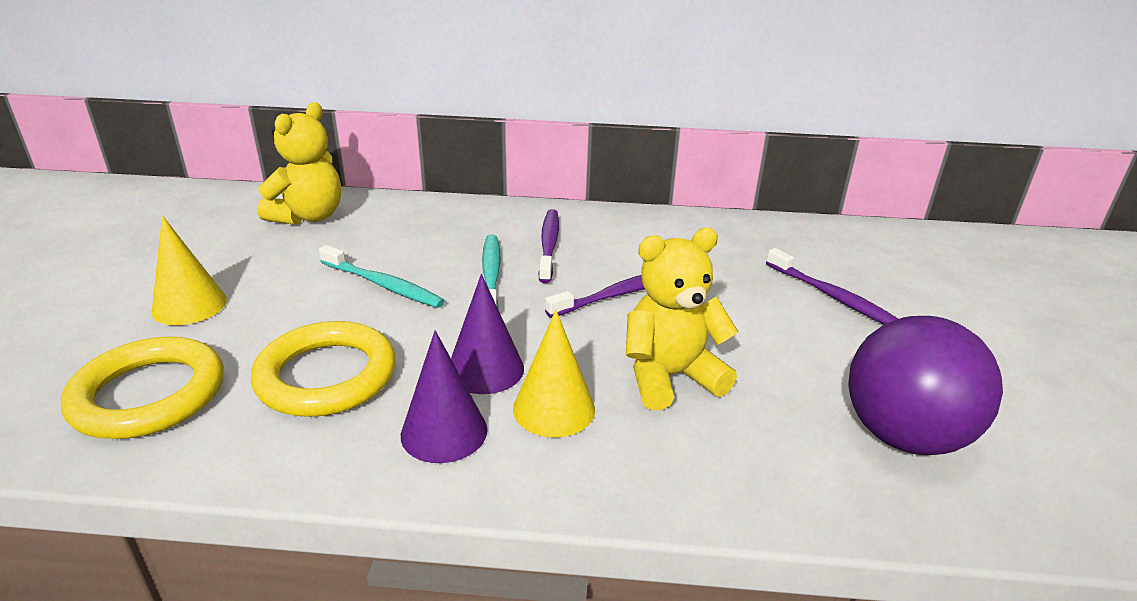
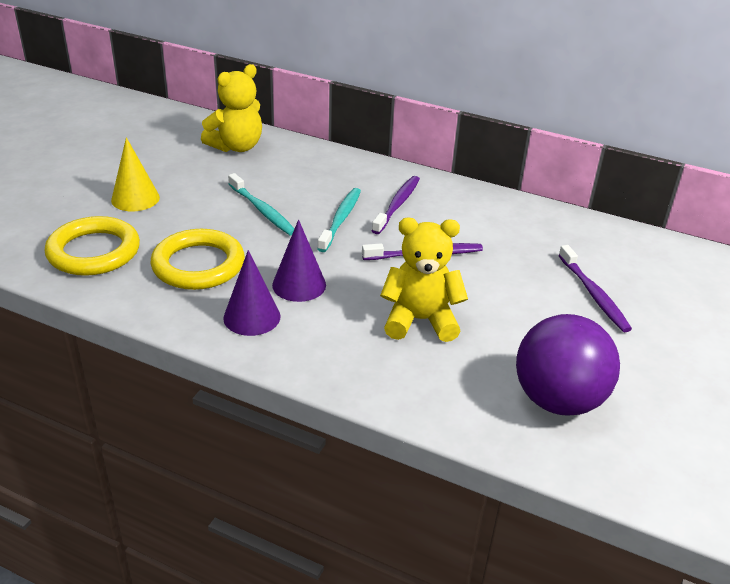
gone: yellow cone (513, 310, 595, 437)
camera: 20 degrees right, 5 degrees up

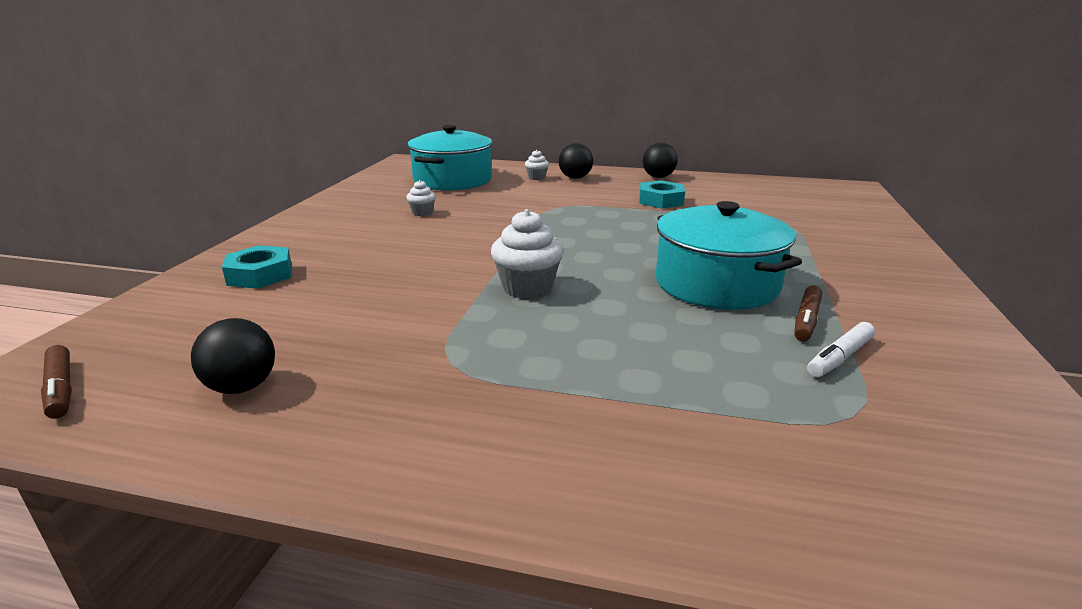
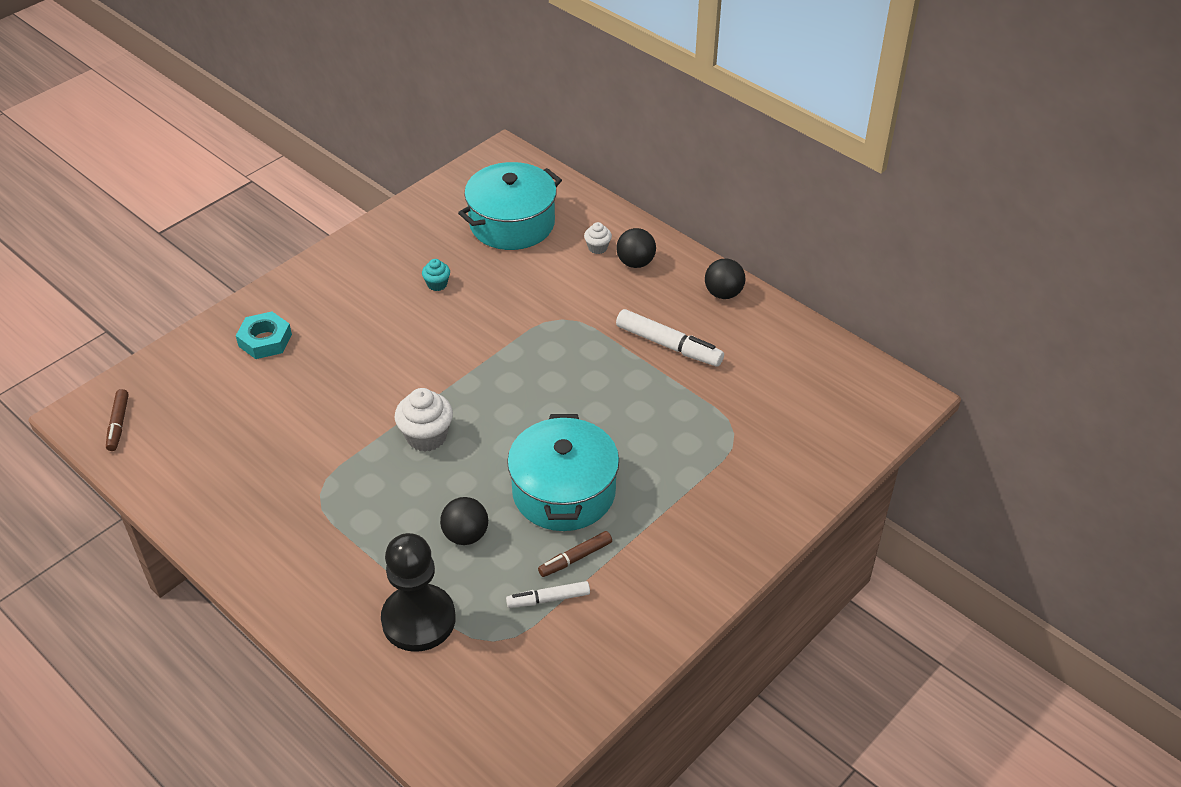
new: black pawn (381, 533, 456, 652)
shifted: black ball (191, 318, 275, 394) to (440, 497, 488, 545)
swapped: turquoise nut (639, 180, 685, 209) to white marker (616, 309, 724, 366)
repainted: white cupcake (406, 180, 436, 216) to turquoise cupcake (422, 259, 450, 291)
camera: 30 degrees right, 20 degrees up

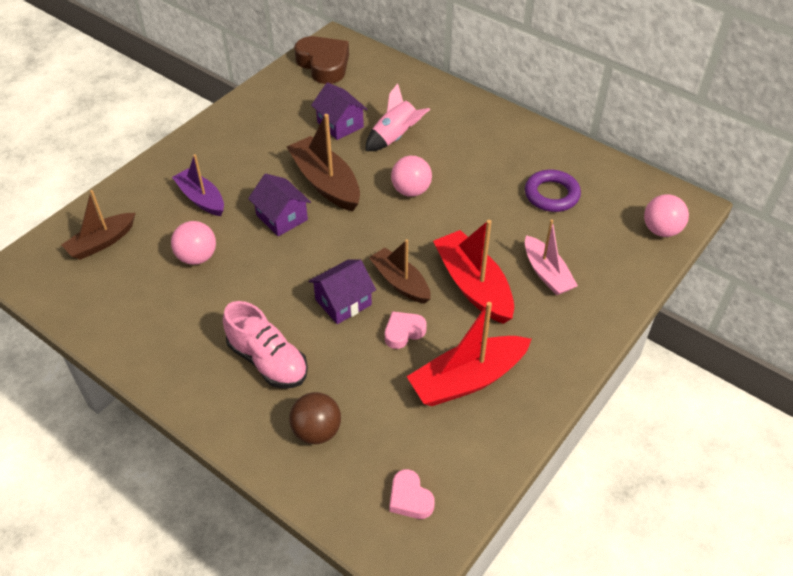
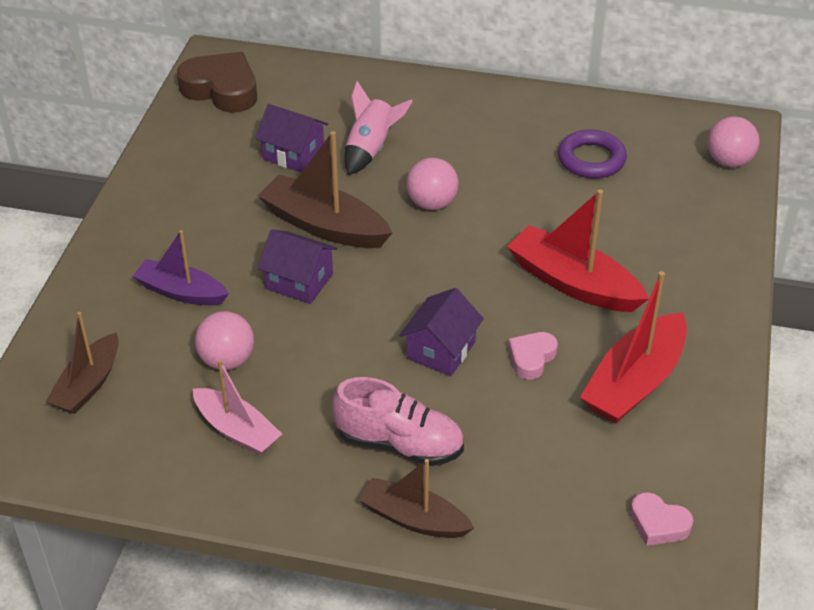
gone: brown ball (289, 392, 341, 444)
shifted: brown boat (369, 239, 431, 304) to (359, 459, 474, 538); pink boat (525, 220, 578, 295) to (193, 360, 282, 456)
camera: 25 degrees left, 5 degrees down

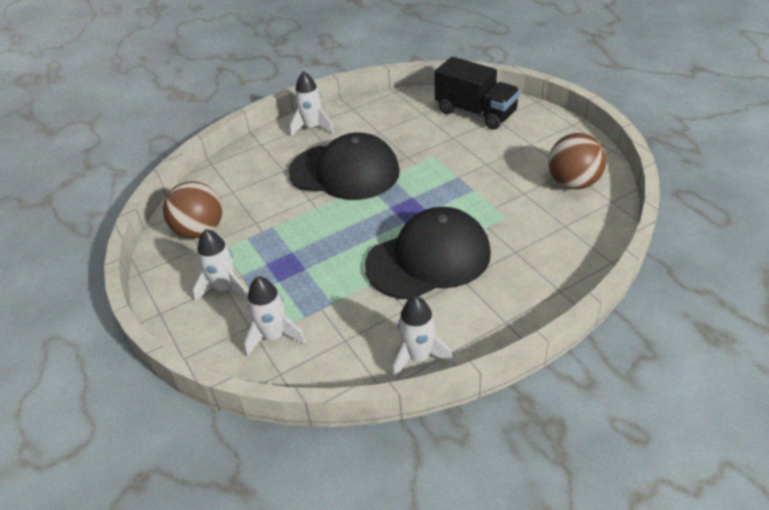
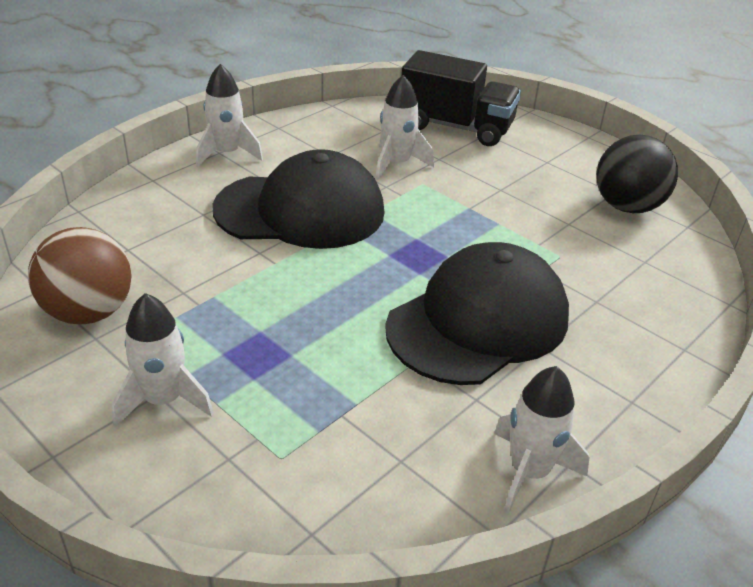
shifted: white rocket (244, 276, 306, 356) to (376, 75, 434, 180)
repainted: brown ball (548, 133, 606, 189) to black ball (596, 135, 678, 213)
camera: 20 degrees left, 5 degrees down

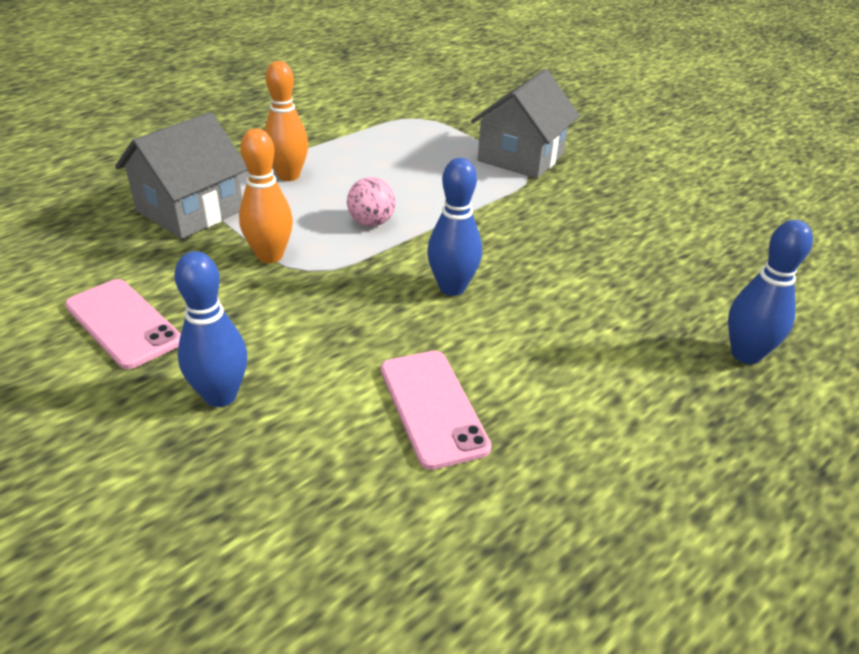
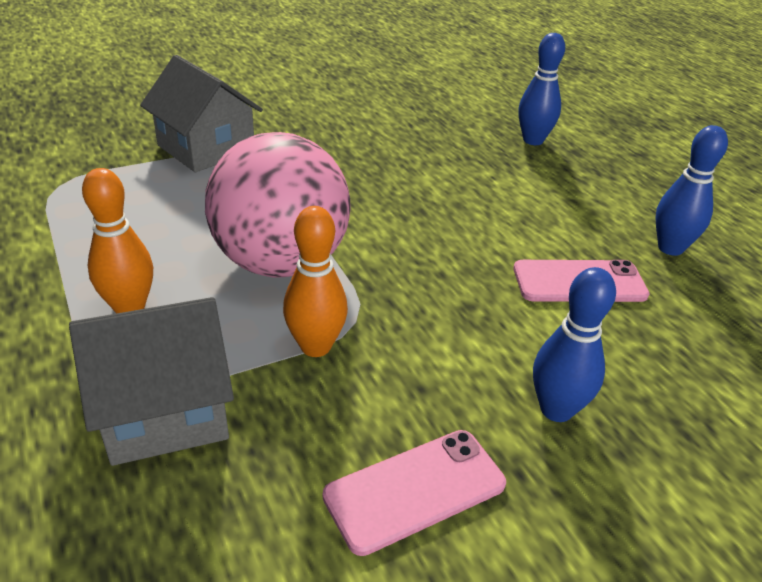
shifted: blue bowling pin (427, 158, 482, 296) to (655, 125, 728, 256)
rotated: grey house (115, 112, 248, 239) = (69, 297, 234, 466) 75 degrees counterclockwise
scaled: pink ball (347, 177, 396, 226) = (205, 132, 351, 278) x2.50
camera: 75 degrees left, 0 degrees up

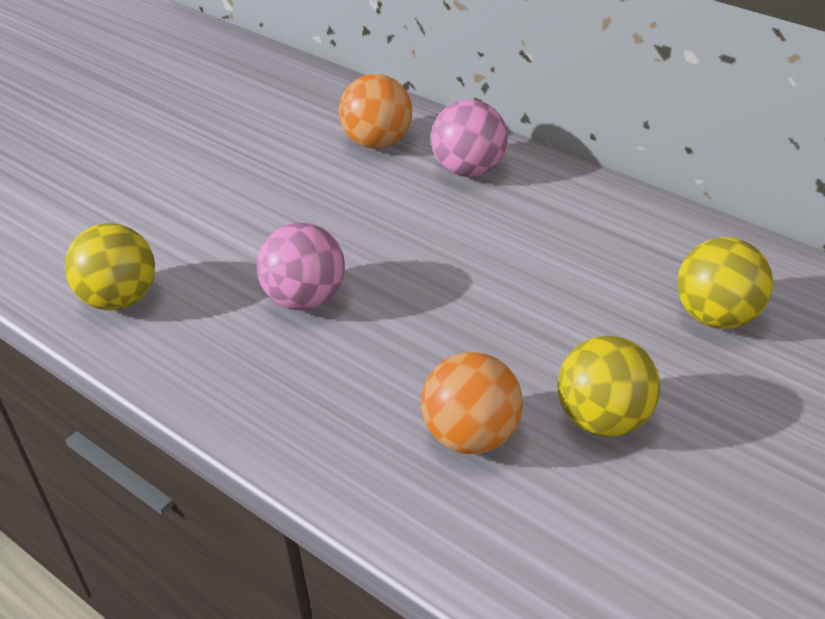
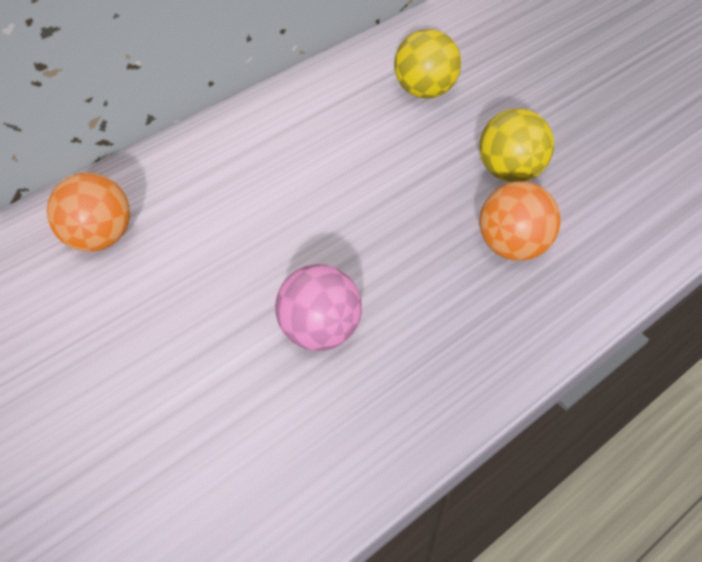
gone: yellow ball (65, 223, 155, 310); pink ball (431, 99, 508, 177)
camera: 80 degrees left, 10 degrees up

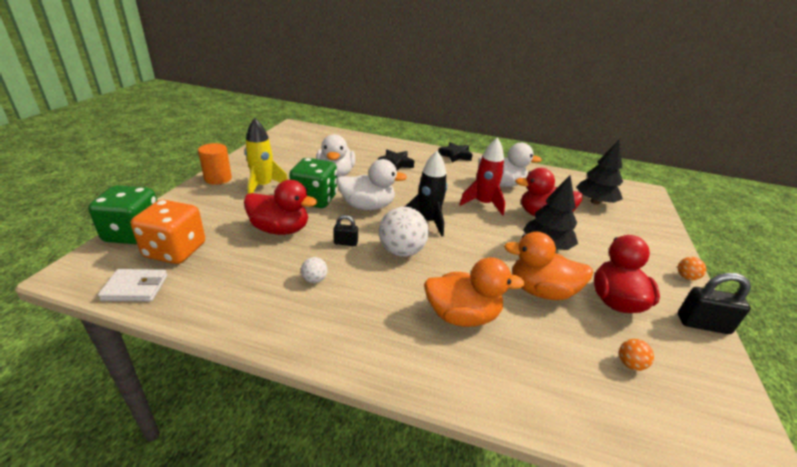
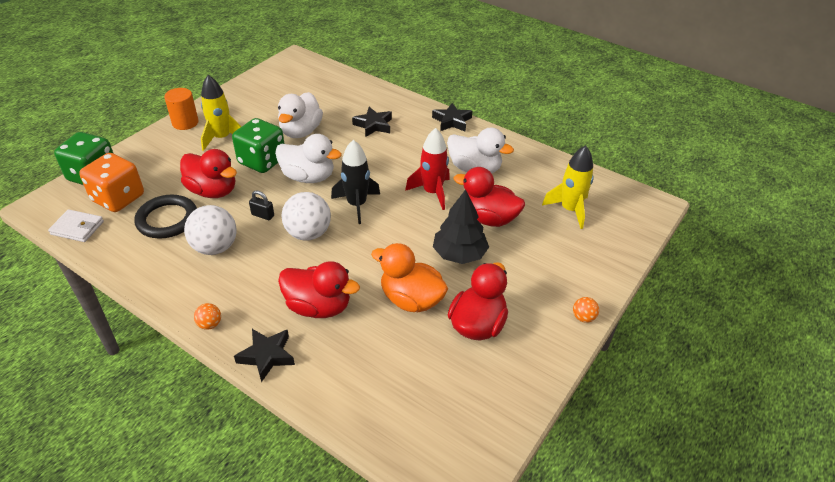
gone: black padlock (678, 273, 751, 334)
new: black ring (135, 194, 197, 239); black star (234, 329, 295, 382)
shifted: orange ball (619, 339, 654, 371) to (194, 303, 221, 330)
swapped: black tree (576, 140, 623, 204) to yellow rocket (542, 145, 594, 229)
repainted: orange duck (424, 257, 525, 327) to red duck (278, 261, 360, 318)
scaled: white ball (301, 257, 327, 283) = (184, 205, 237, 255) x2.11
camera: 20 degrees right, 10 degrees up

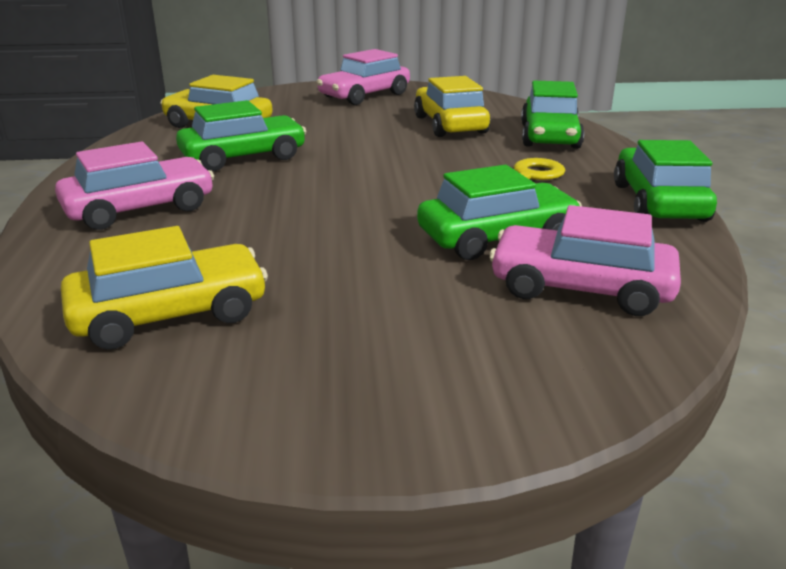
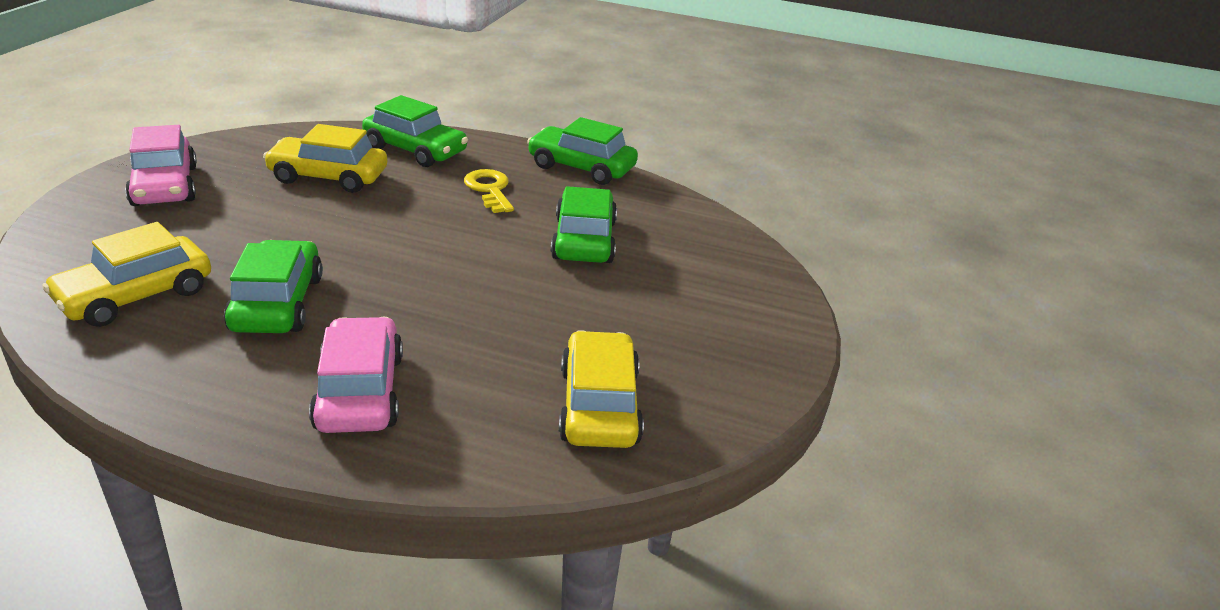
gone: pink car (489, 205, 681, 316)
camera: 70 degrees left, 5 degrees up

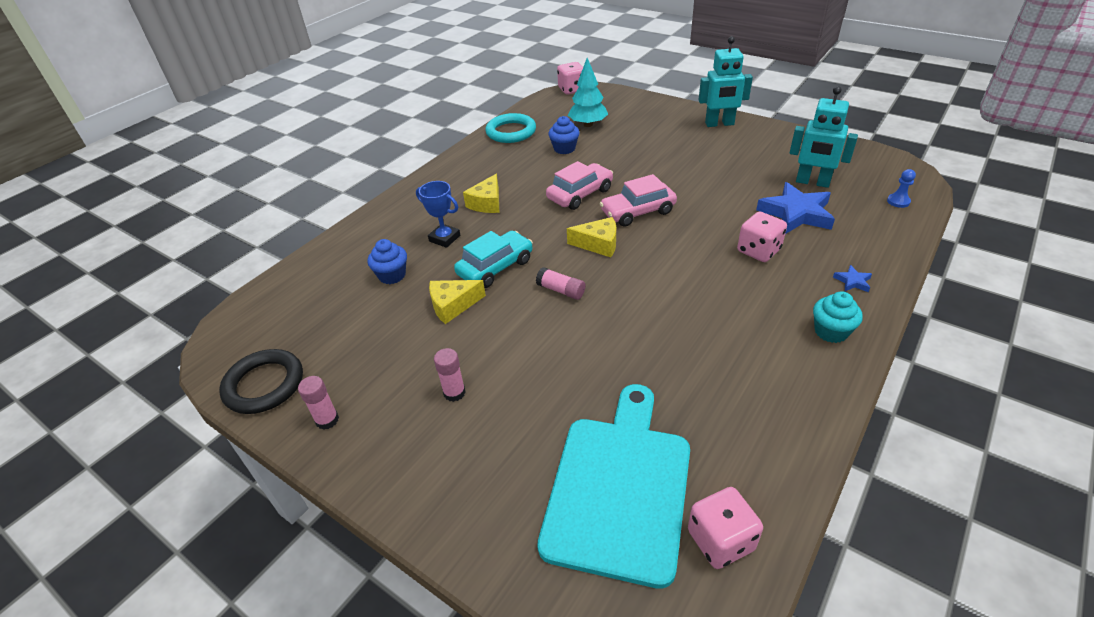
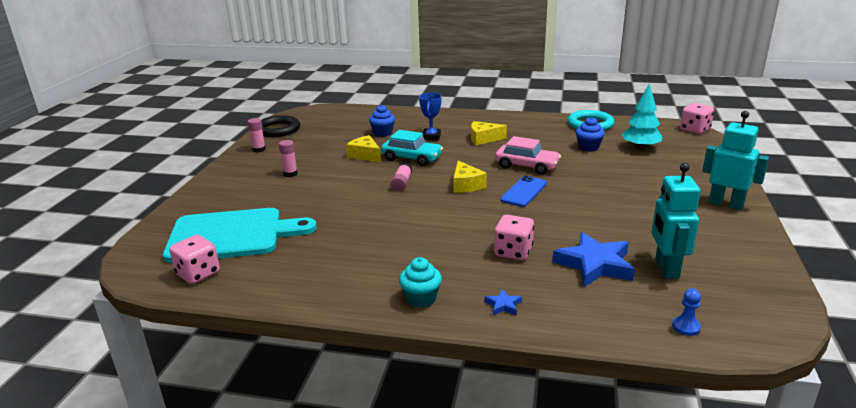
swapped: pink car (600, 174, 677, 227) to blue phone (500, 176, 547, 207)
rotated: turquoise robot (699, 36, 753, 127) = (702, 111, 769, 210) 150 degrees clockwise
camera: 65 degrees right, 15 degrees down

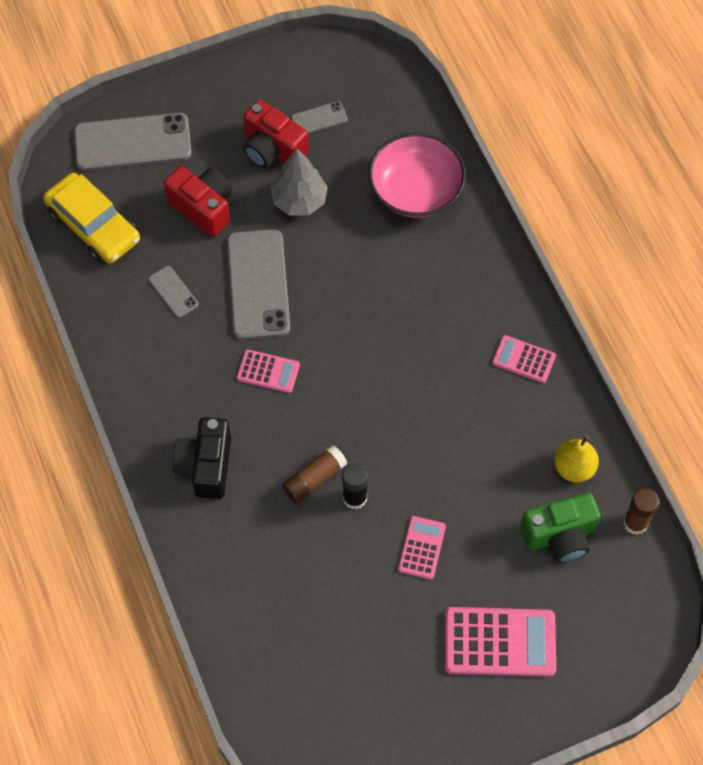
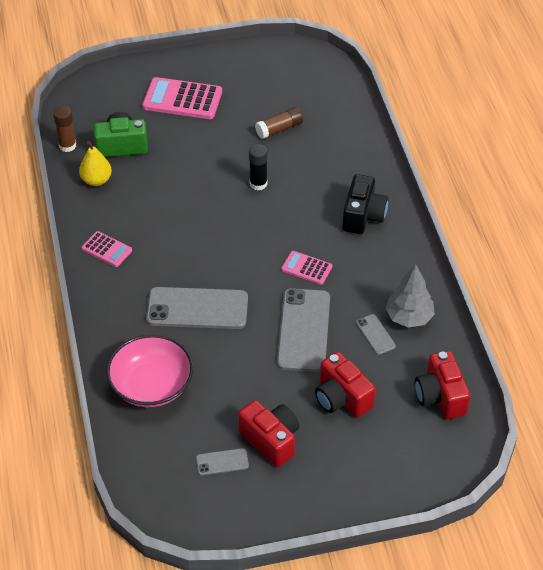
gone: pink calculator (398, 516, 446, 580)
shifted: grey phone (74, 113, 192, 171) to (146, 287, 248, 329); grey tree (270, 148, 328, 215) to (385, 264, 435, 328); brown glue stick (282, 445, 347, 504) to (255, 107, 303, 139)
swapped: yellow car (43, 173, 140, 264) to red camera (415, 351, 471, 419)
camera: 170 degrees left, 15 degrees down

